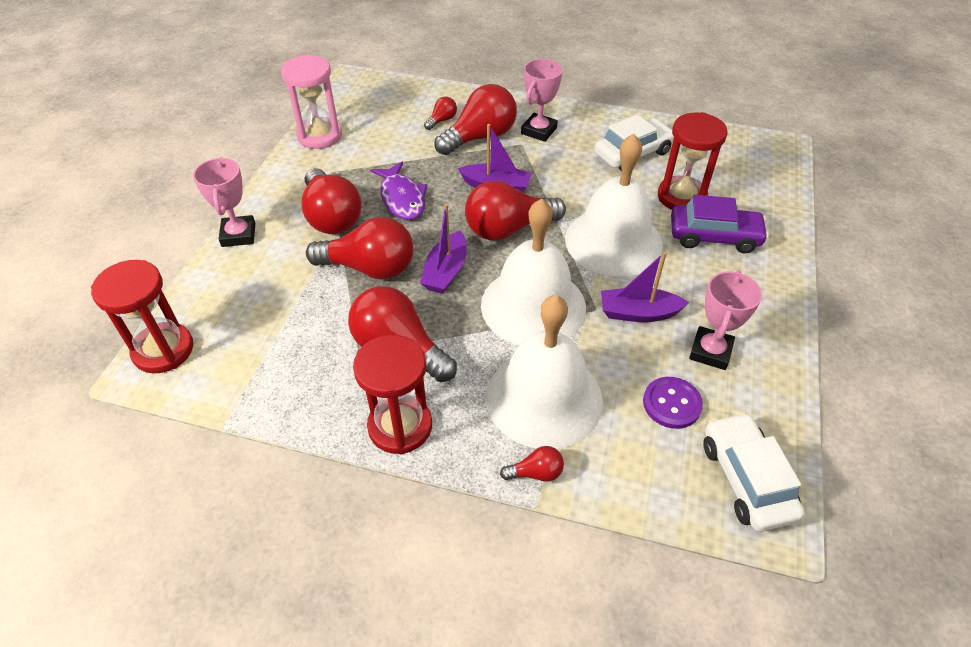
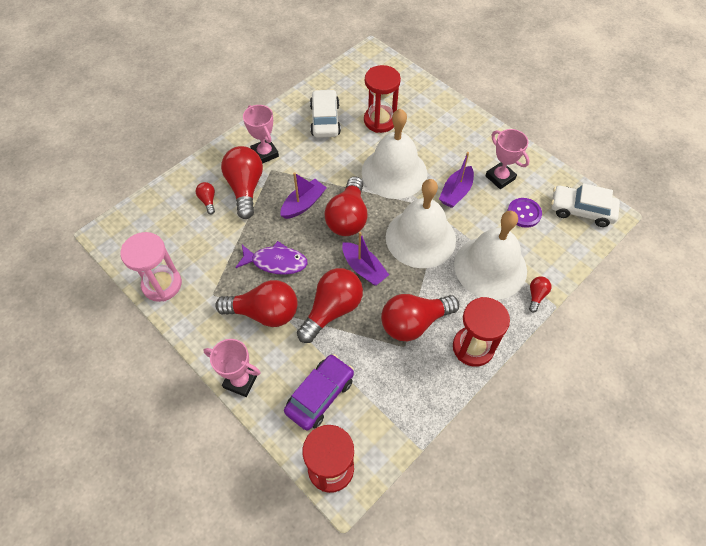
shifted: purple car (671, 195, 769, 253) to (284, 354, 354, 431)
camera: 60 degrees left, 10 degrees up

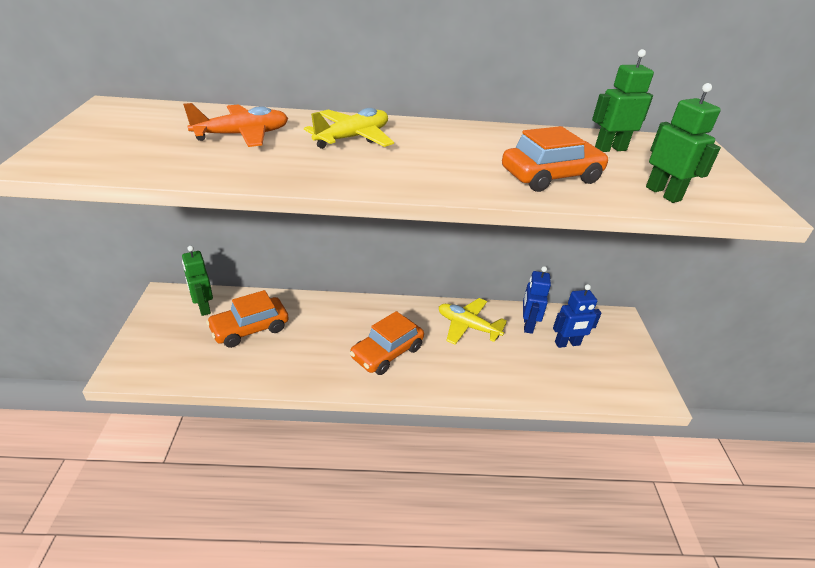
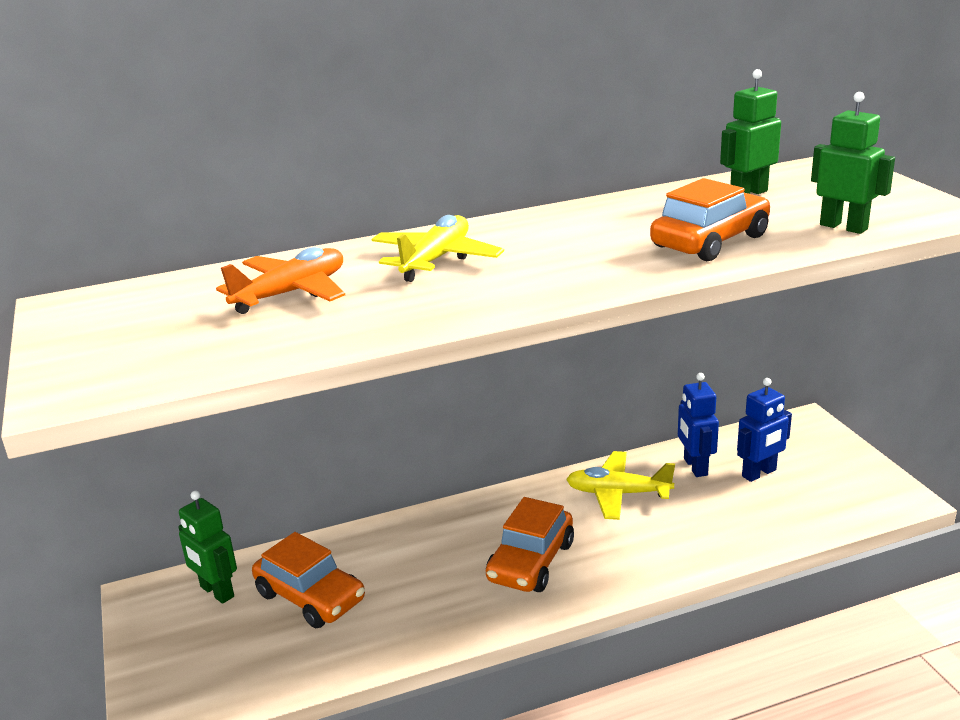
rotated: orange car (206, 290, 289, 348) = (252, 532, 365, 628) 90 degrees counterclockwise
camera: 15 degrees left, 10 degrees down

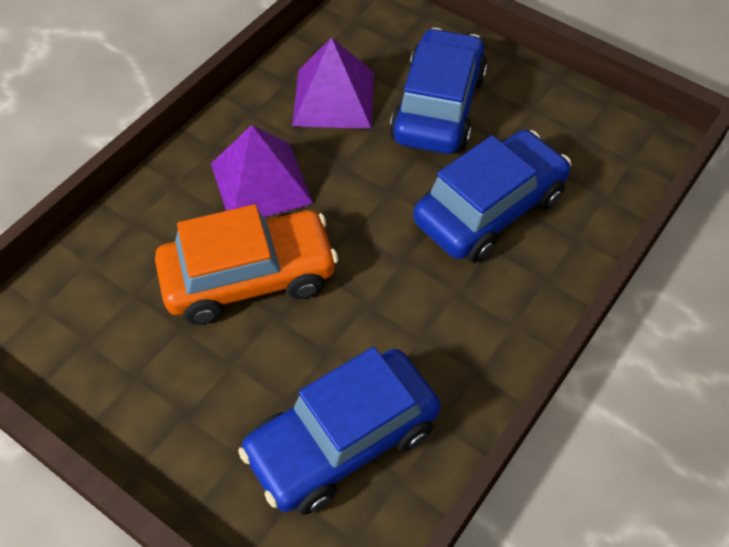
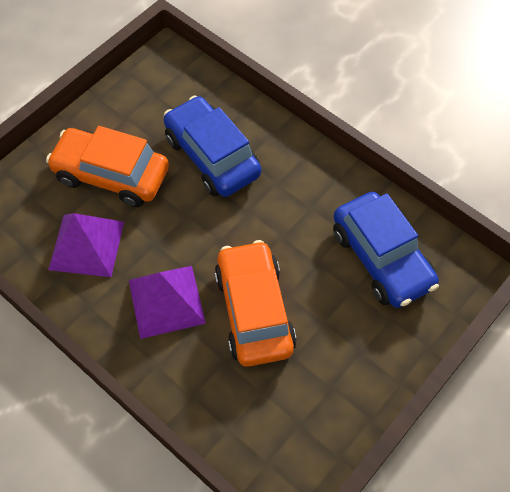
repainted: blue car (390, 28, 487, 154) to orange car (46, 126, 169, 207)
camera: 85 degrees left, 5 degrees up

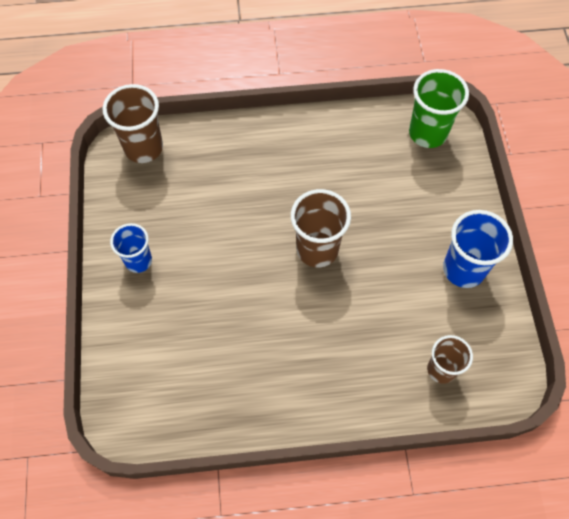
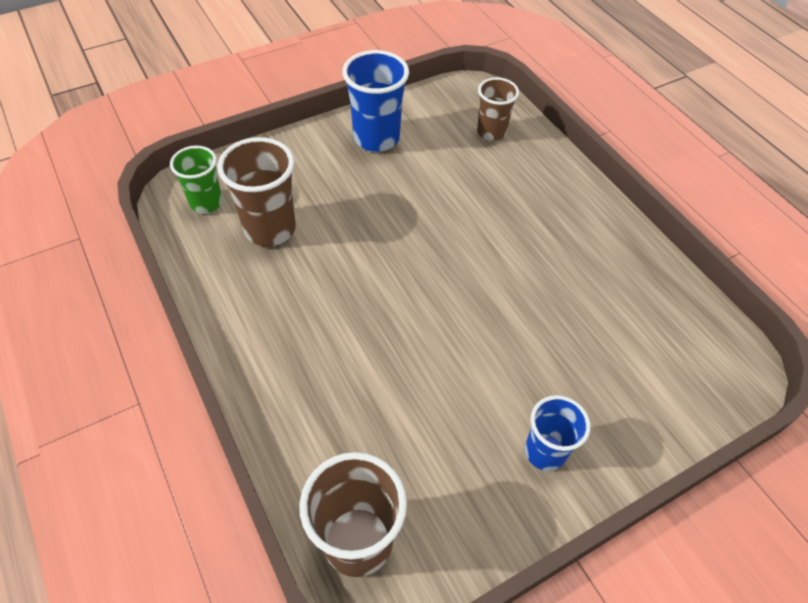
shifted: brown cup (291, 189, 351, 267) to (218, 137, 296, 246)
scaled: green cup (409, 69, 469, 148) = (170, 146, 223, 213) x0.65
camera: 115 degrees left, 10 degrees down

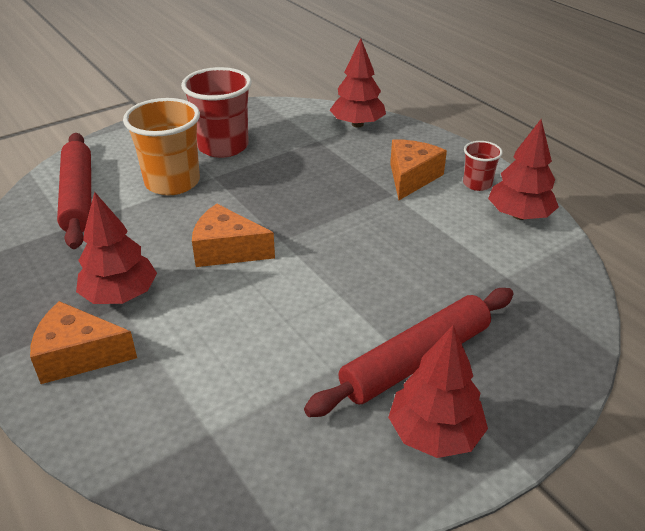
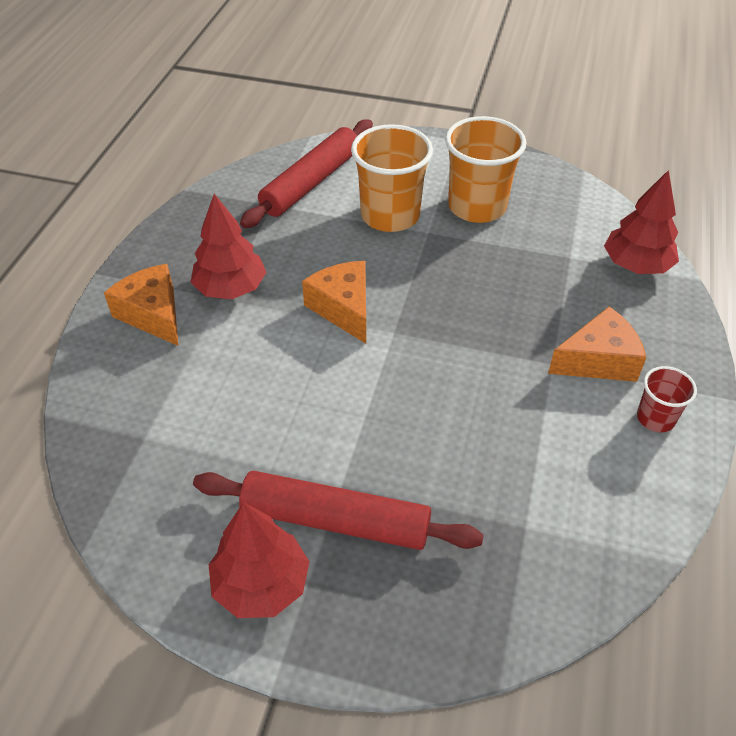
gone: red tree (488, 119, 559, 220)
repainted: red cup (181, 67, 252, 158) to orange cup (445, 116, 527, 223)
camera: 50 degrees right, 10 degrees up

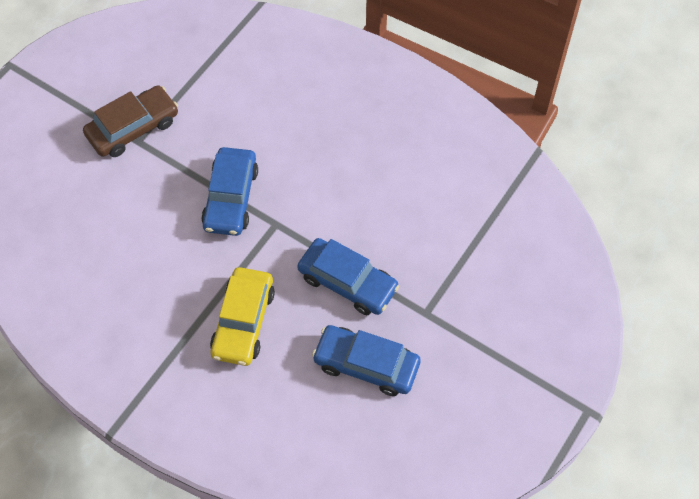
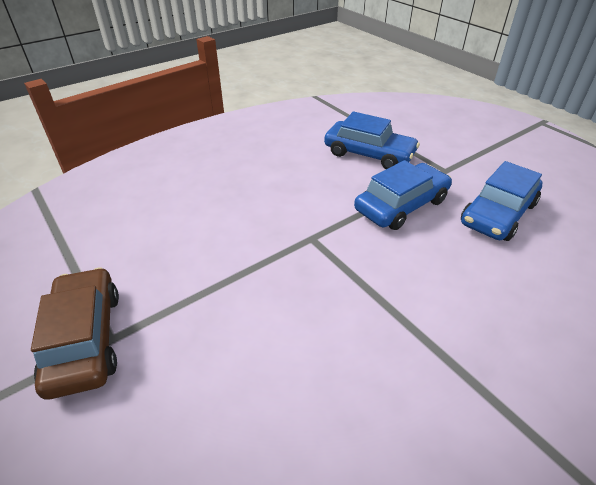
gone: yellow car (210, 267, 275, 366)
shifted: blue car (201, 147, 258, 236) to (324, 111, 420, 169)
camera: 70 degrees left, 20 degrees down

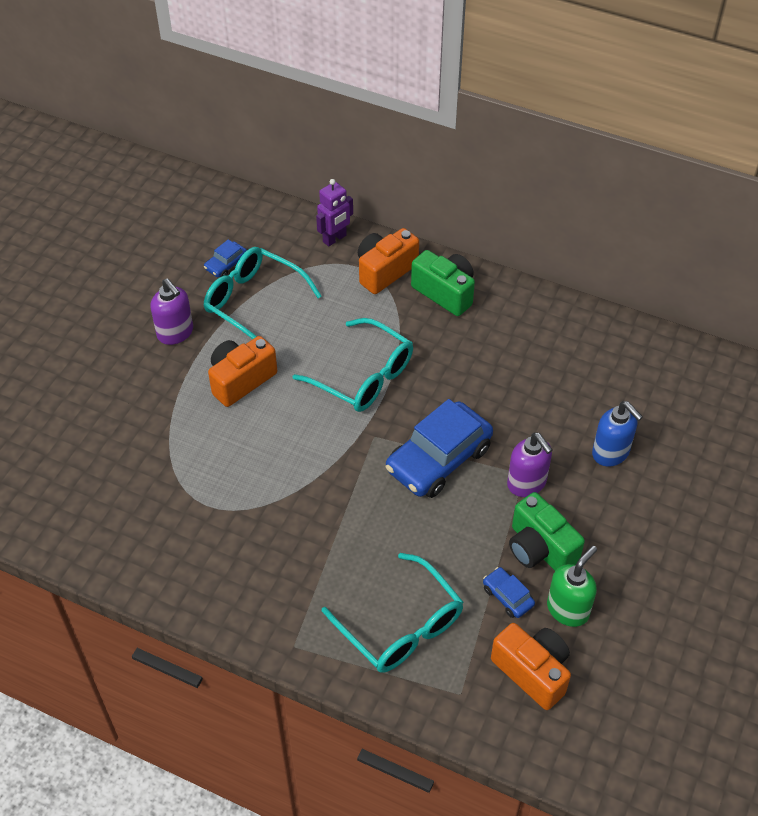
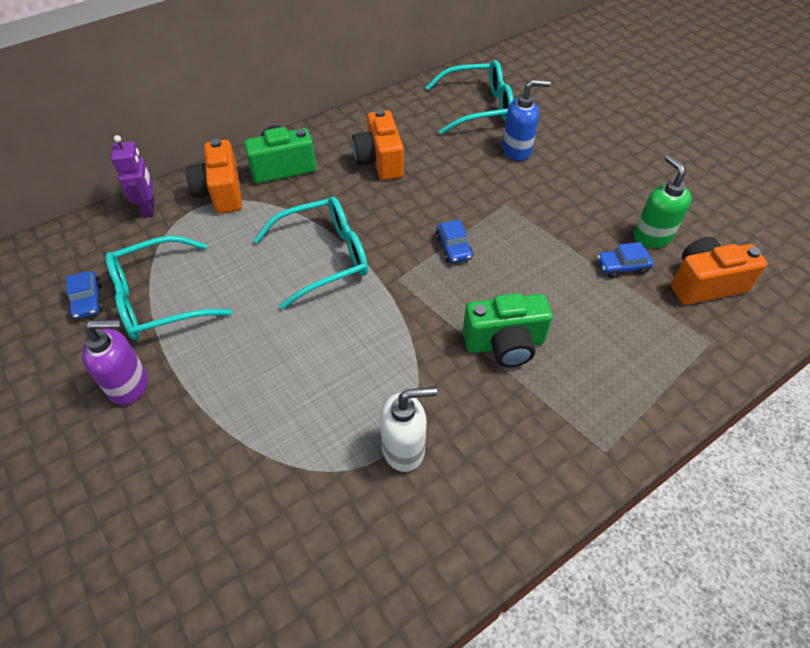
gone: purple soap dispenser (507, 432, 552, 497)
new: white soap dispenser (380, 387, 437, 472)
shifted: orange camera (208, 336, 277, 407) to (352, 109, 404, 180); turquoise glasses (322, 553, 463, 673) to (426, 60, 514, 135); green camera (509, 492, 585, 571) to (463, 293, 552, 367)
scaled: blue car (386, 399, 493, 498) = (436, 220, 473, 263) x0.45
camera: 60 degrees left, 0 degrees up

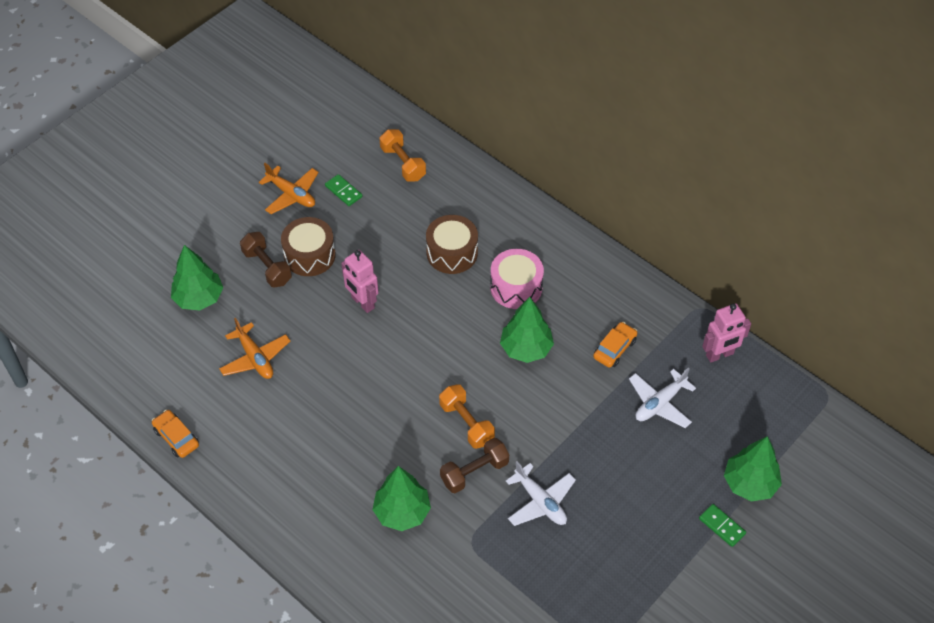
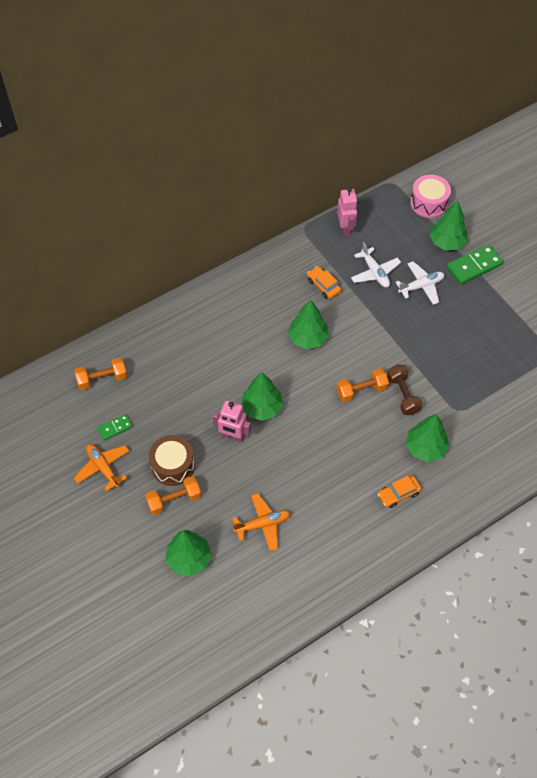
gone: brown drum (426, 215, 478, 274)
new: green tree (241, 372, 283, 421)
shifted: orange car (152, 410, 199, 458) to (378, 475, 422, 508); pink drum (490, 249, 544, 309) to (410, 175, 451, 218); white plane (506, 461, 576, 526) to (396, 261, 445, 305)
repainted: brown dumbbell (240, 232, 292, 287) to orange dumbbell (145, 476, 201, 515)
rotated: orange plane (259, 163, 319, 214) = (74, 444, 130, 492) 90 degrees counterclockwise; pink robot (341, 250, 379, 313) = (212, 400, 251, 443) 45 degrees clockwise
scaled: green domino (699, 504, 746, 547) = (447, 244, 503, 284) x1.78
camera: 75 degrees left, 5 degrees up

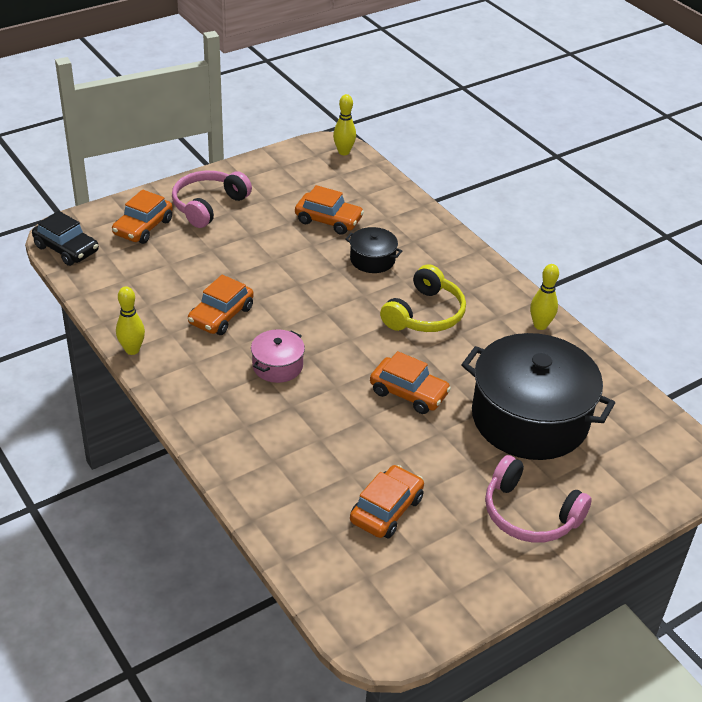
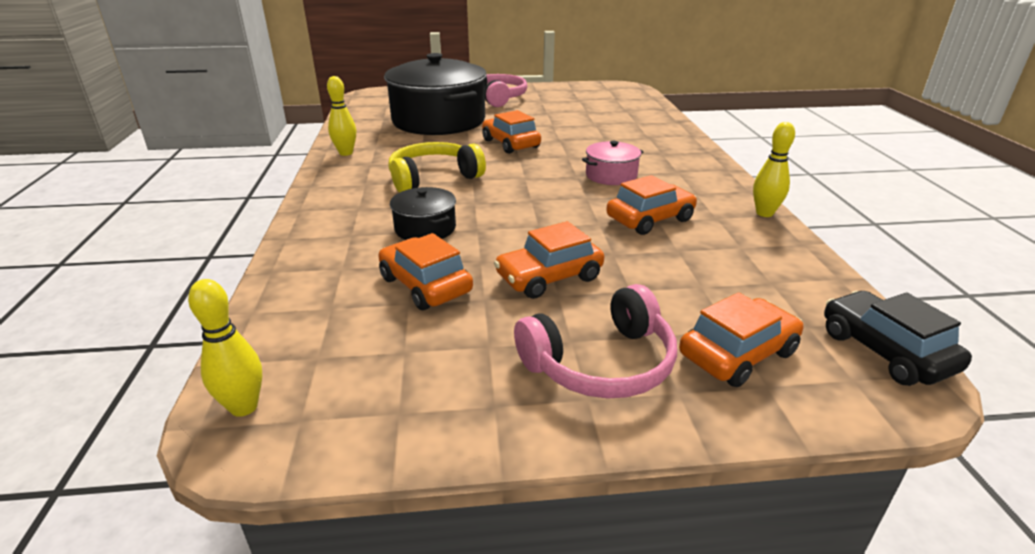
shifted: orange car (350, 465, 424, 538) to (494, 221, 604, 299)
camera: 150 degrees left, 10 degrees down

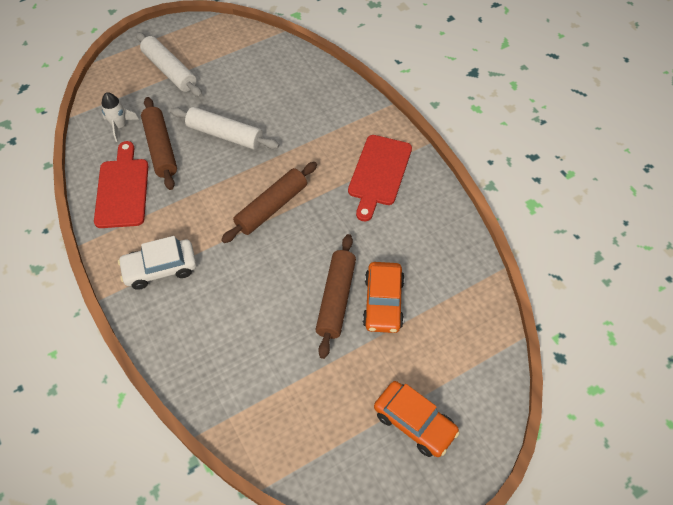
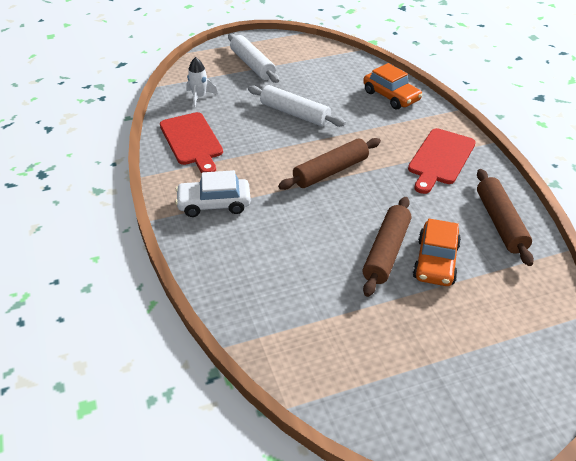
shifted: brown rolling pin (141, 97, 177, 190) to (477, 169, 534, 266); orange car (374, 381, 460, 457) to (363, 63, 422, 109)
rotated: red cutting board (94, 141, 148, 228) = (160, 112, 223, 173) 150 degrees clockwise
camera: 10 degrees right, 15 degrees down

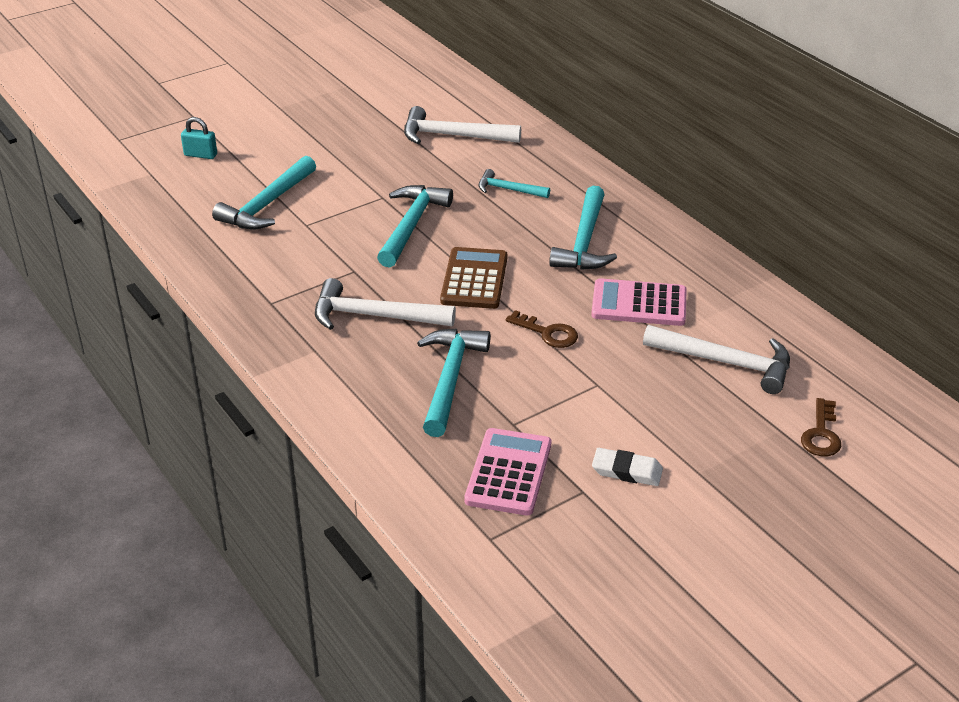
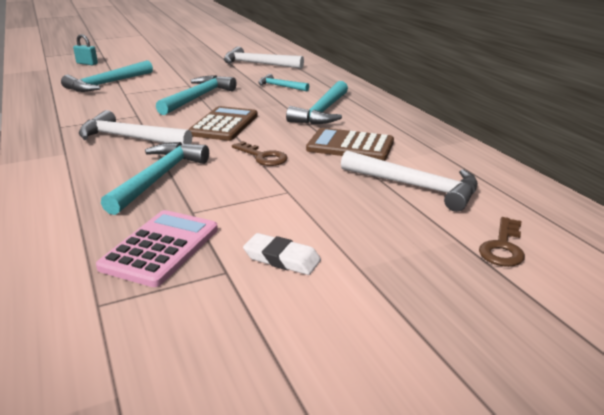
repainted: pink calculator (591, 278, 687, 326) to brown calculator (306, 128, 394, 161)
camera: 10 degrees right, 10 degrees down

